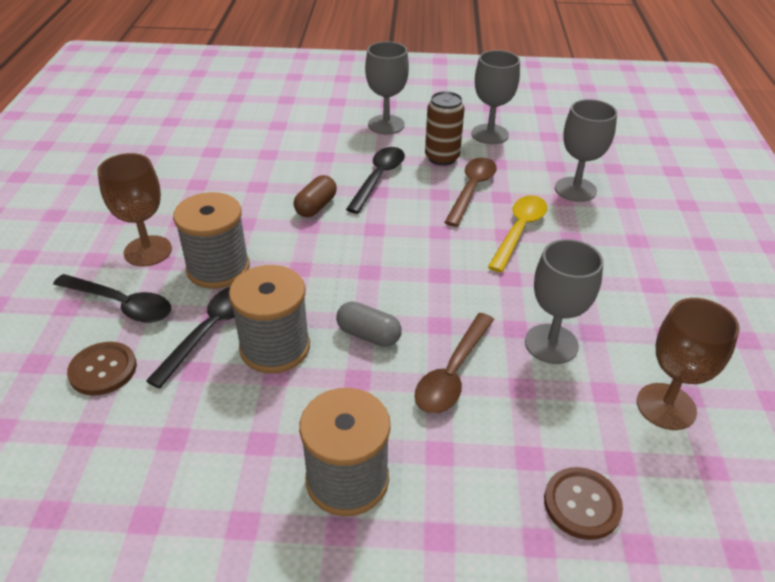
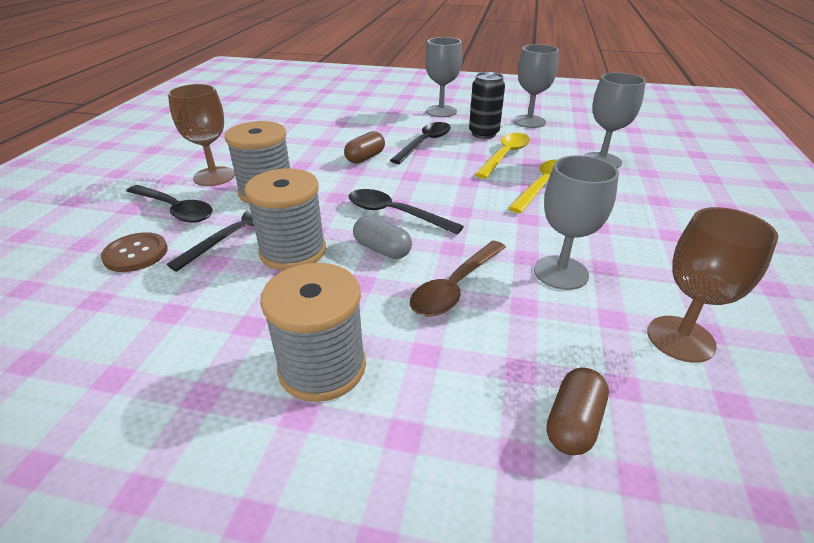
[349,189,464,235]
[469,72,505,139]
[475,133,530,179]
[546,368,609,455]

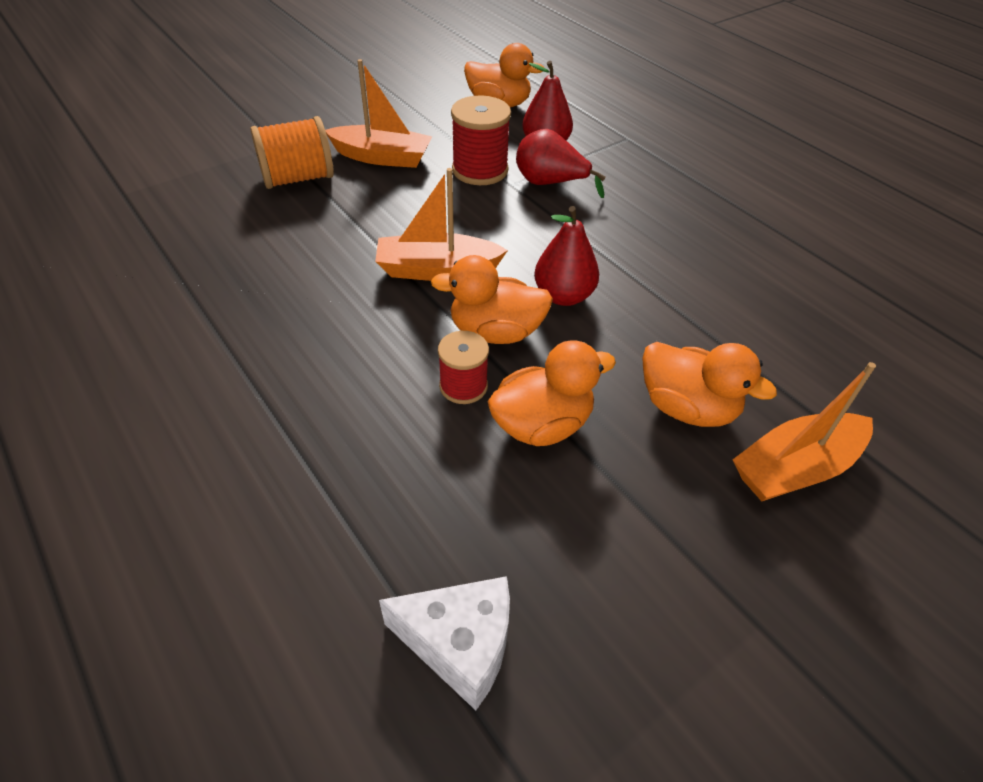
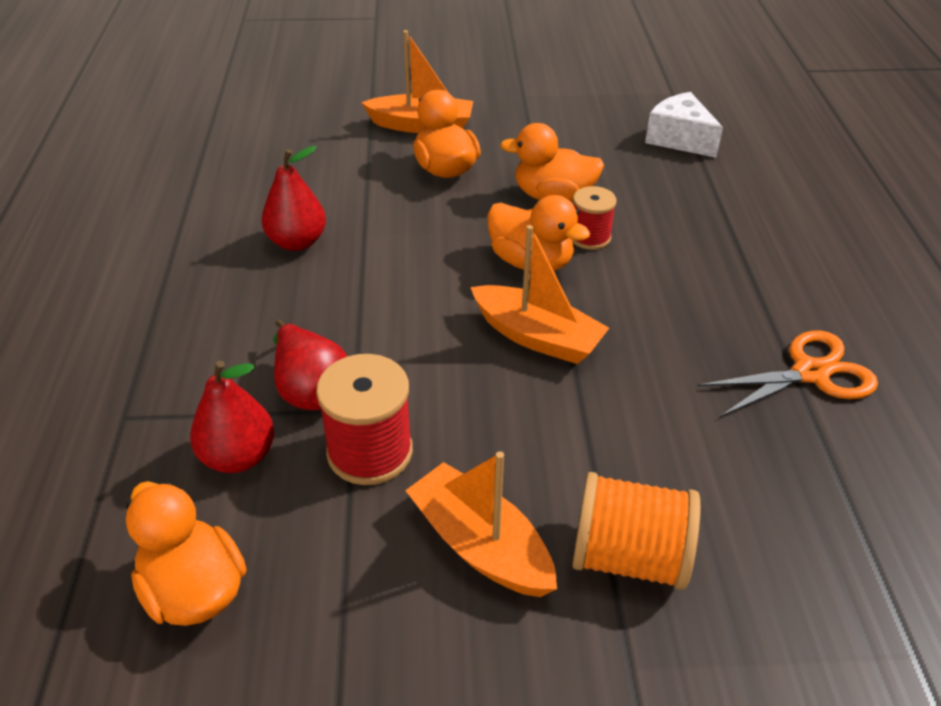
[261,146,326,251]
[697,330,878,418]

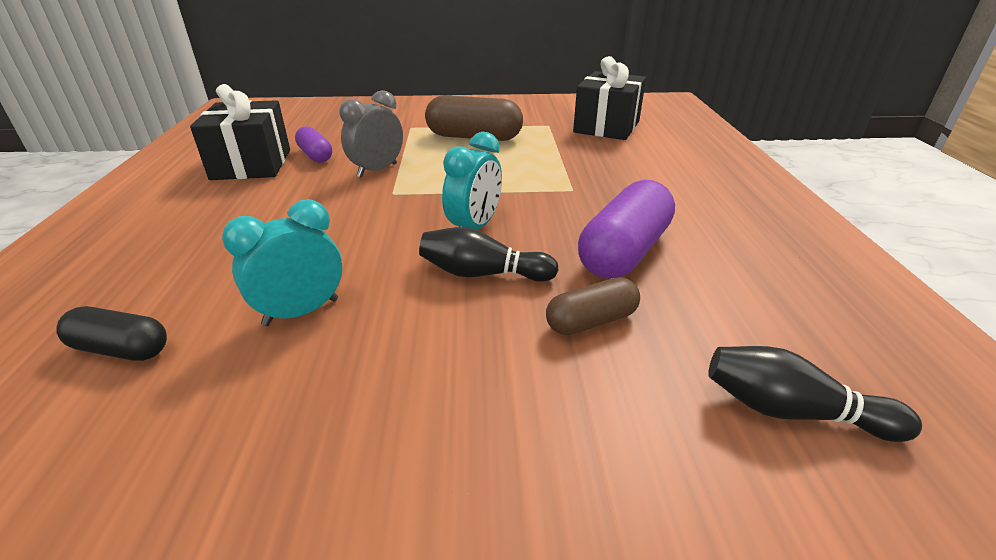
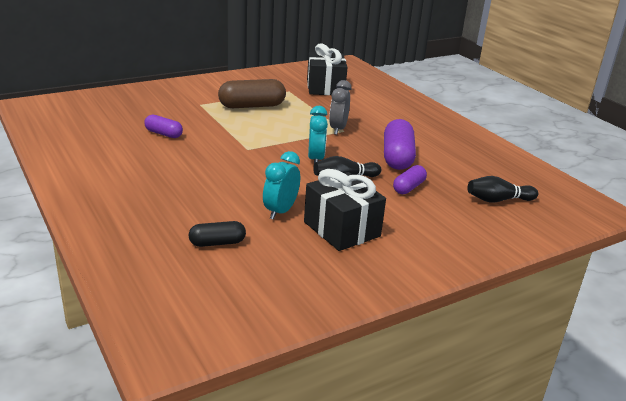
[304,169,386,251]
[329,80,351,135]
[393,165,427,194]

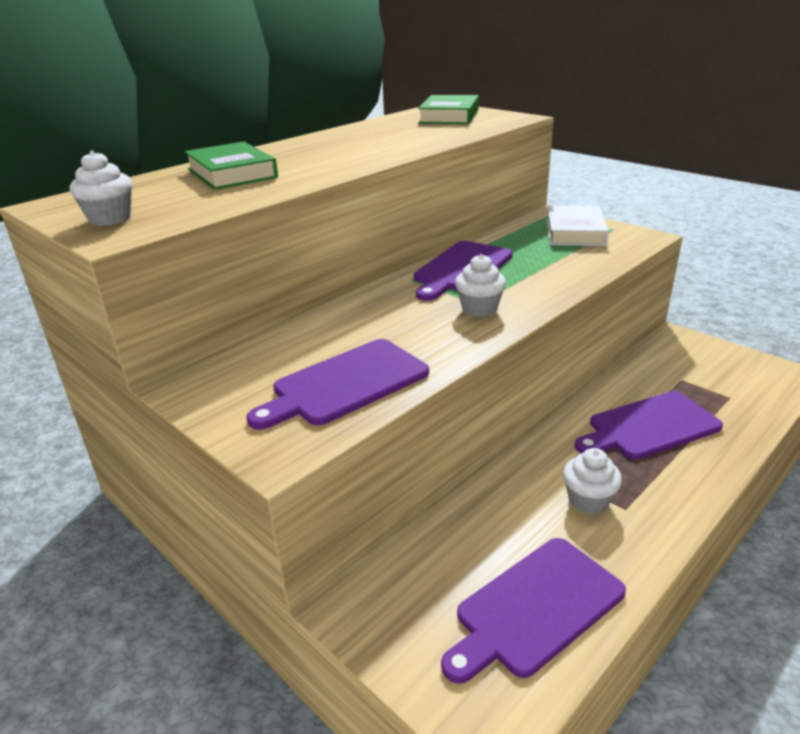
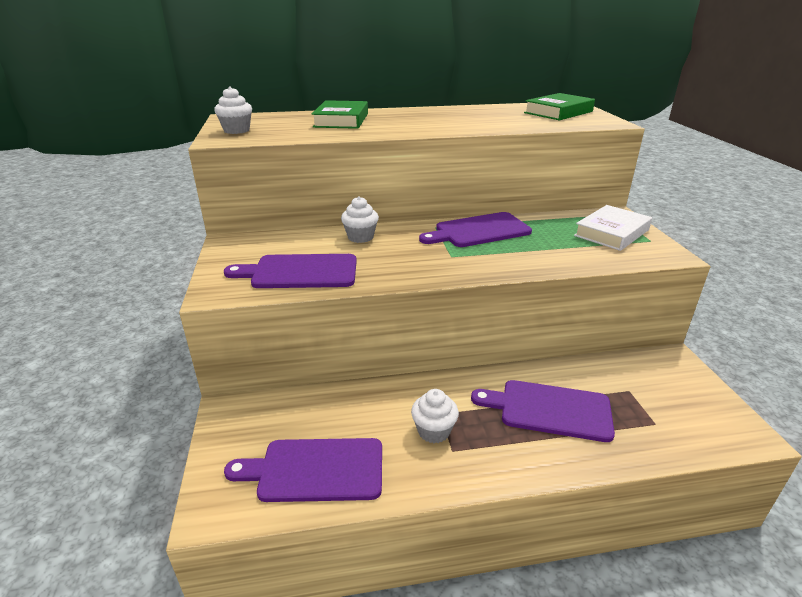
[341,196,379,243]

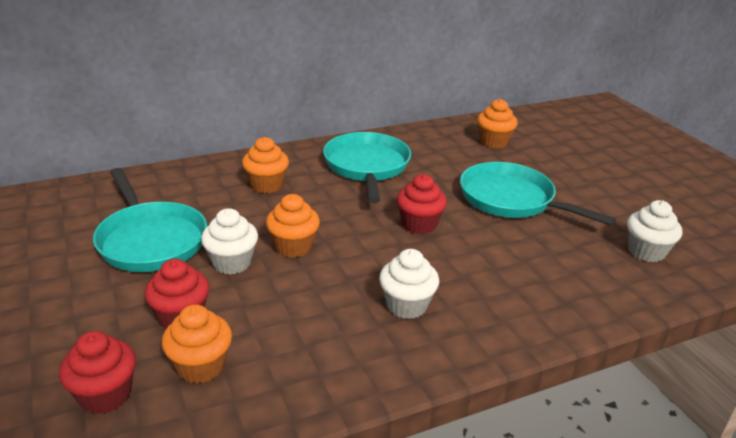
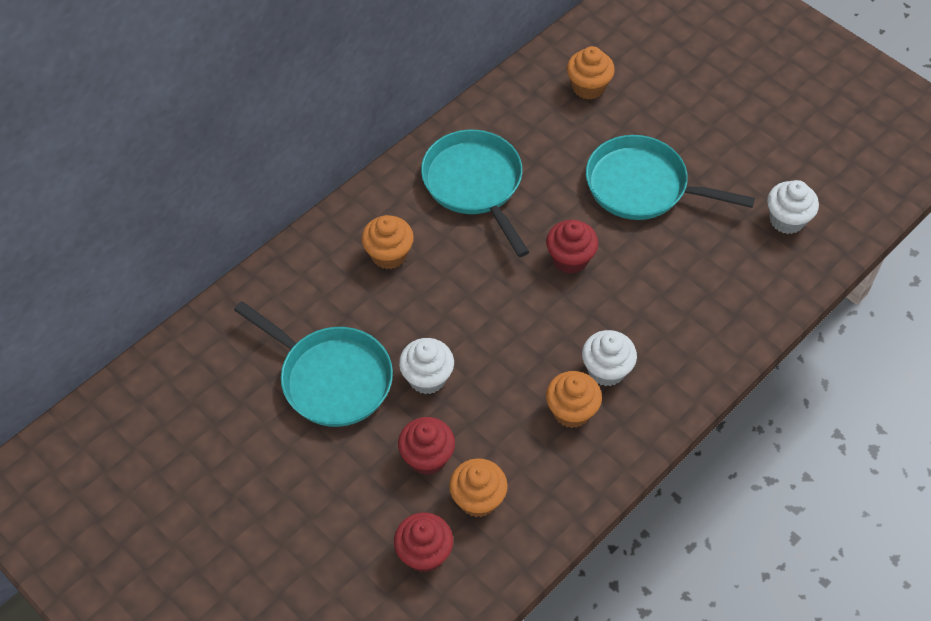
[546,371,602,428]

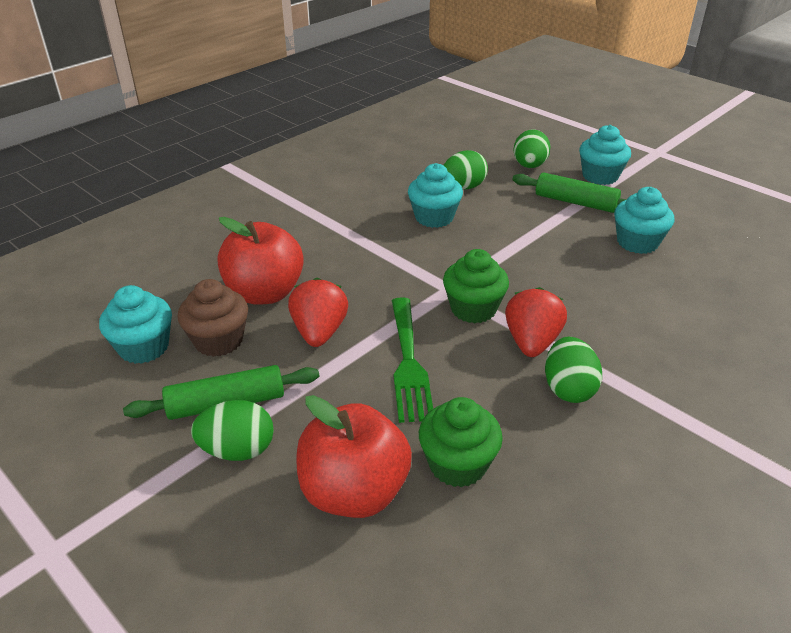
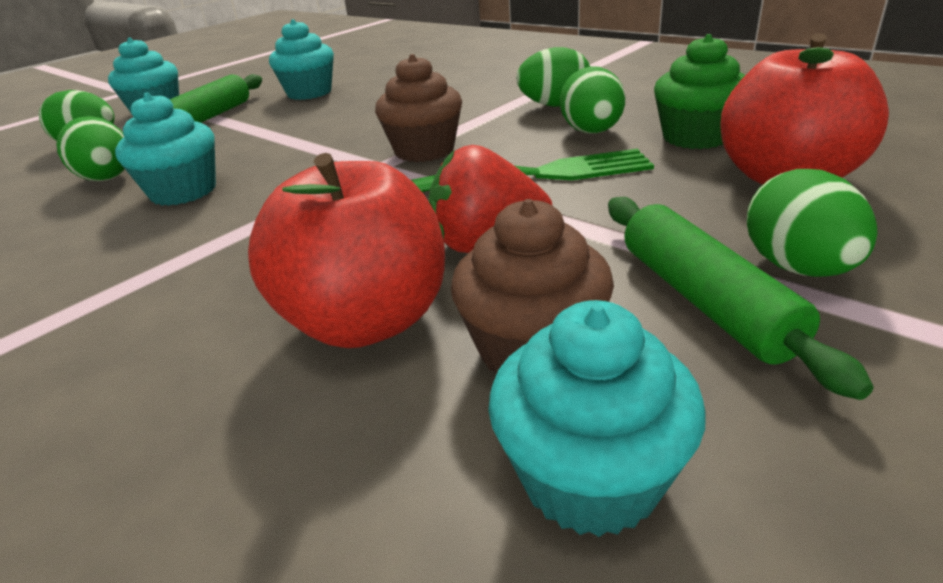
[375,54,462,162]
[560,66,625,134]
[505,287,567,357] (first image)

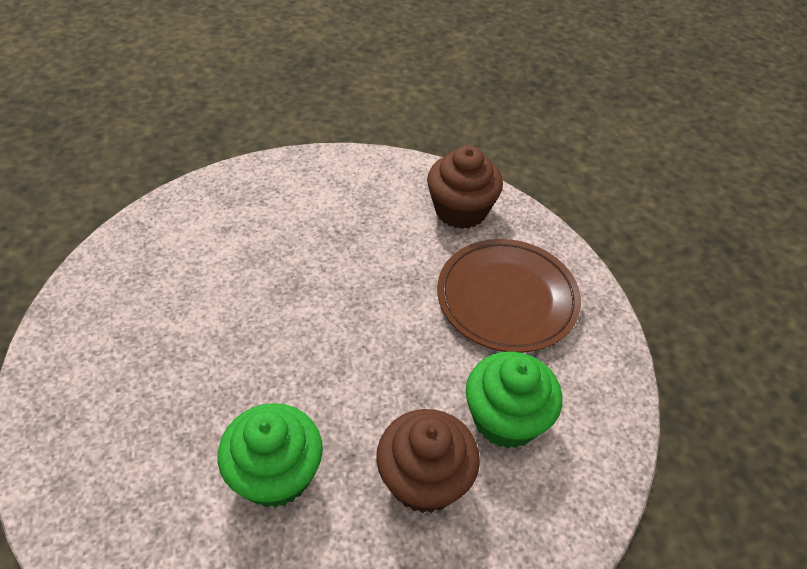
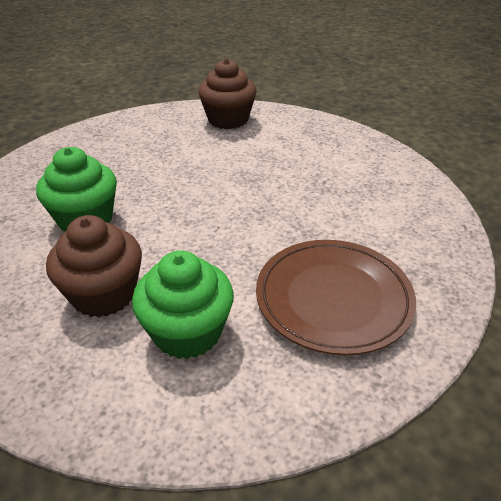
[198,59,256,129]

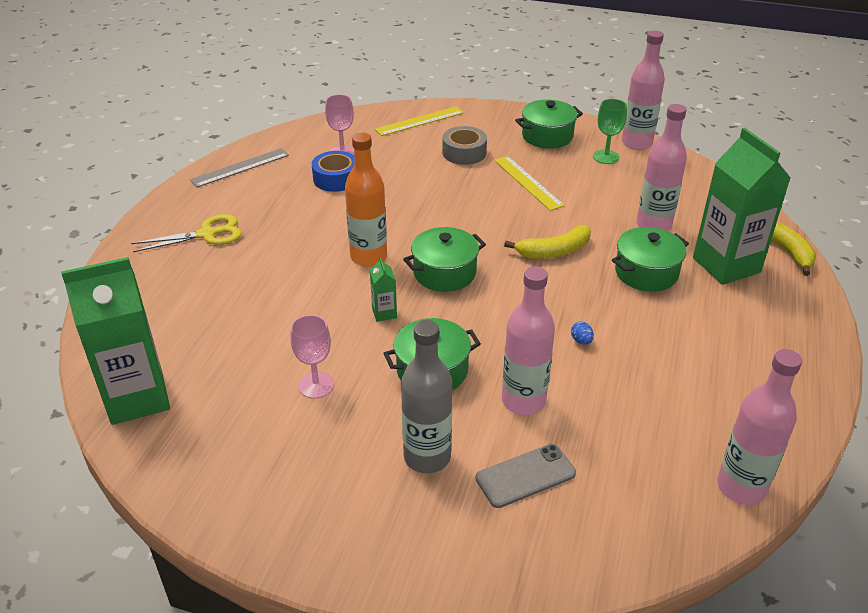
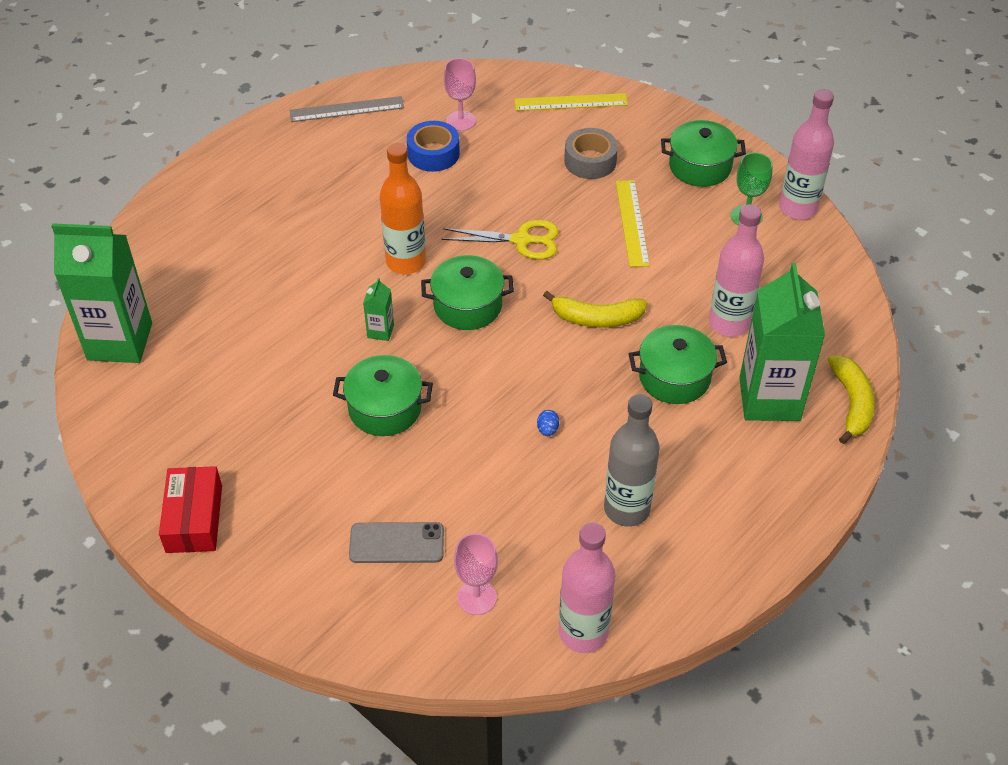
[159,466,222,553]
[442,220,559,260]
[454,533,498,615]
[604,394,660,527]
[502,266,555,415] (first image)

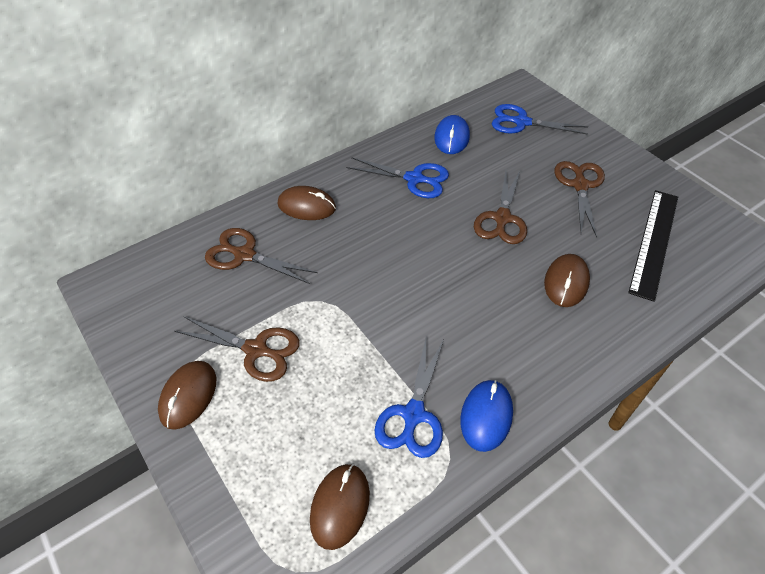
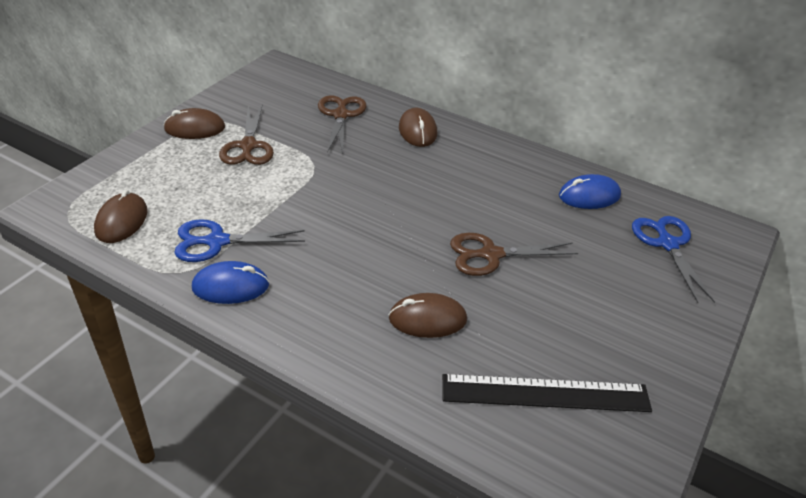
[94,190,148,243]
[346,157,449,198] (first image)
[554,161,605,237] (first image)

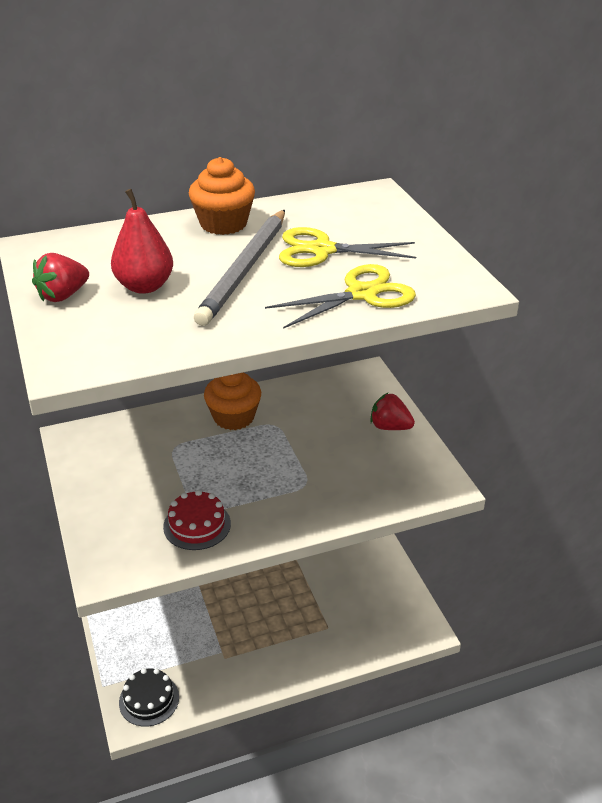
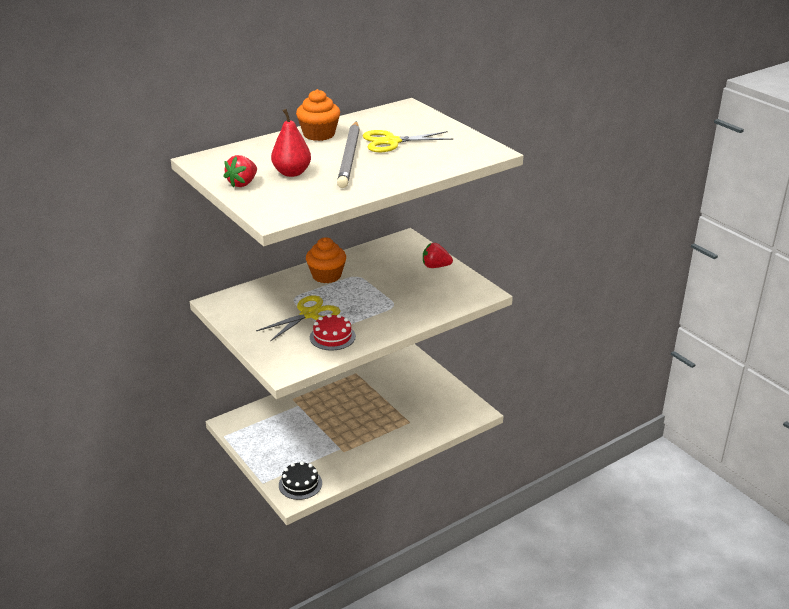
[256,295,340,341]

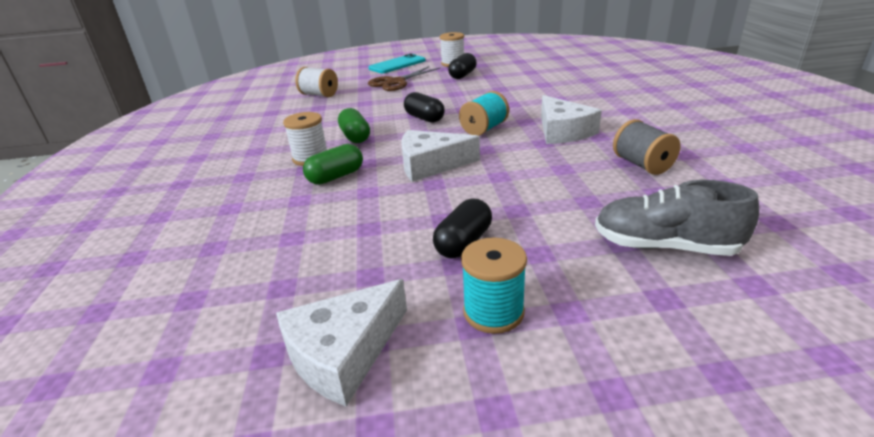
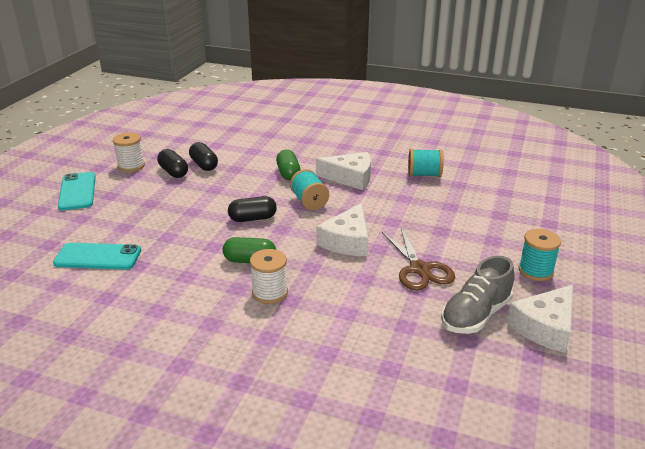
[53,243,141,270]
[189,142,218,171]
[276,150,301,180]
[382,228,455,291]
[408,149,444,177]
[441,256,514,334]
[506,285,573,353]

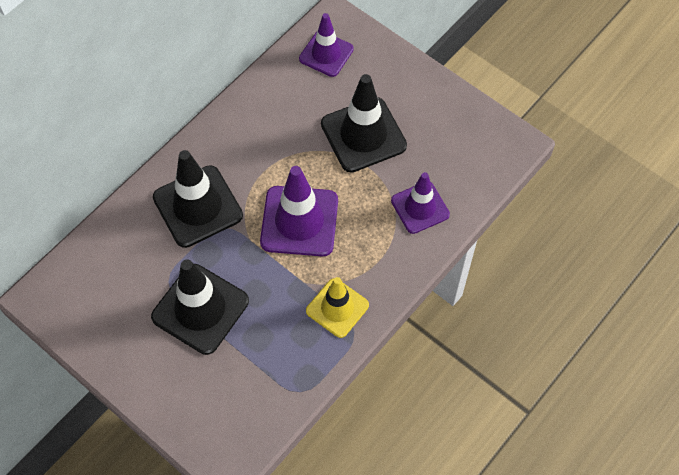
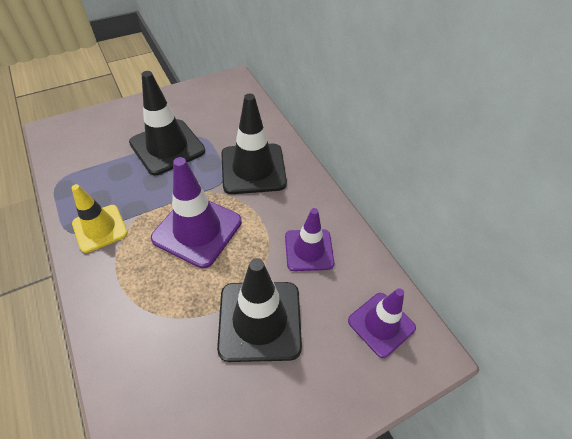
[285,208,334,271]

